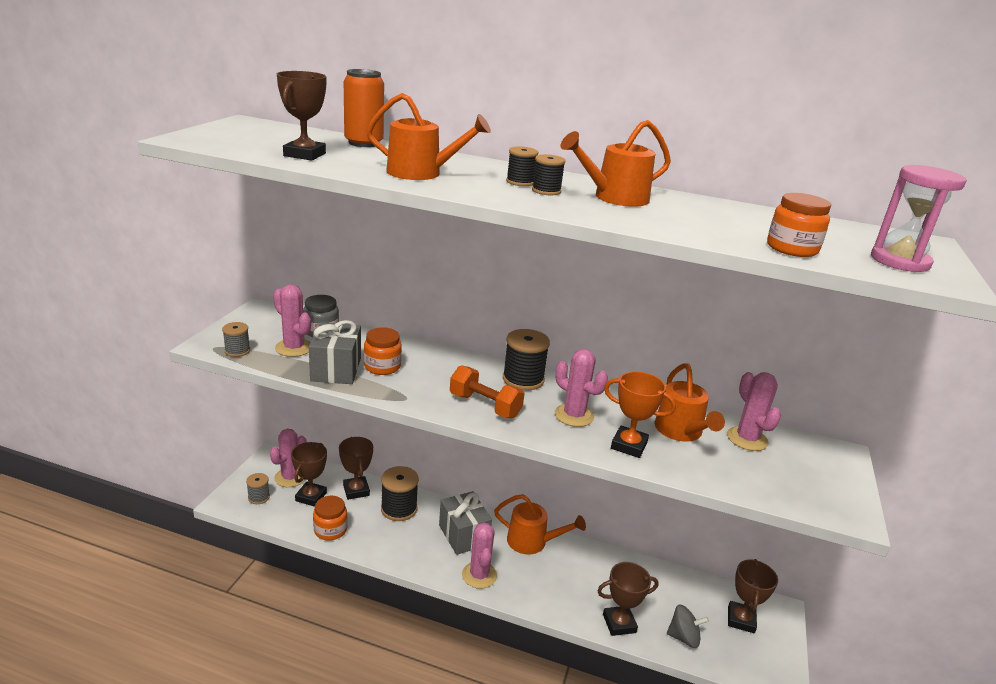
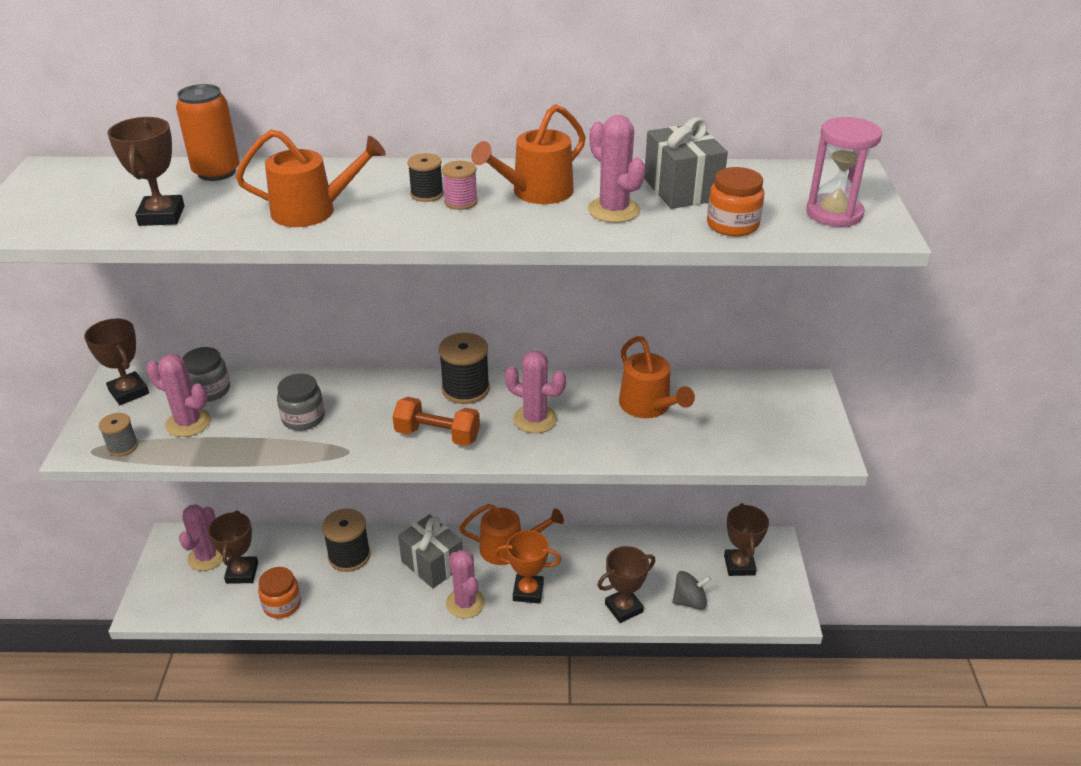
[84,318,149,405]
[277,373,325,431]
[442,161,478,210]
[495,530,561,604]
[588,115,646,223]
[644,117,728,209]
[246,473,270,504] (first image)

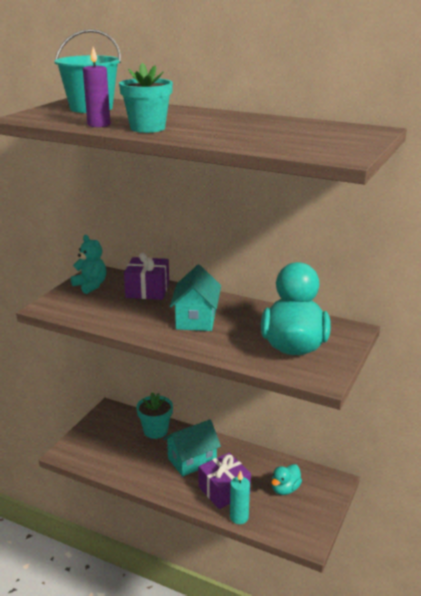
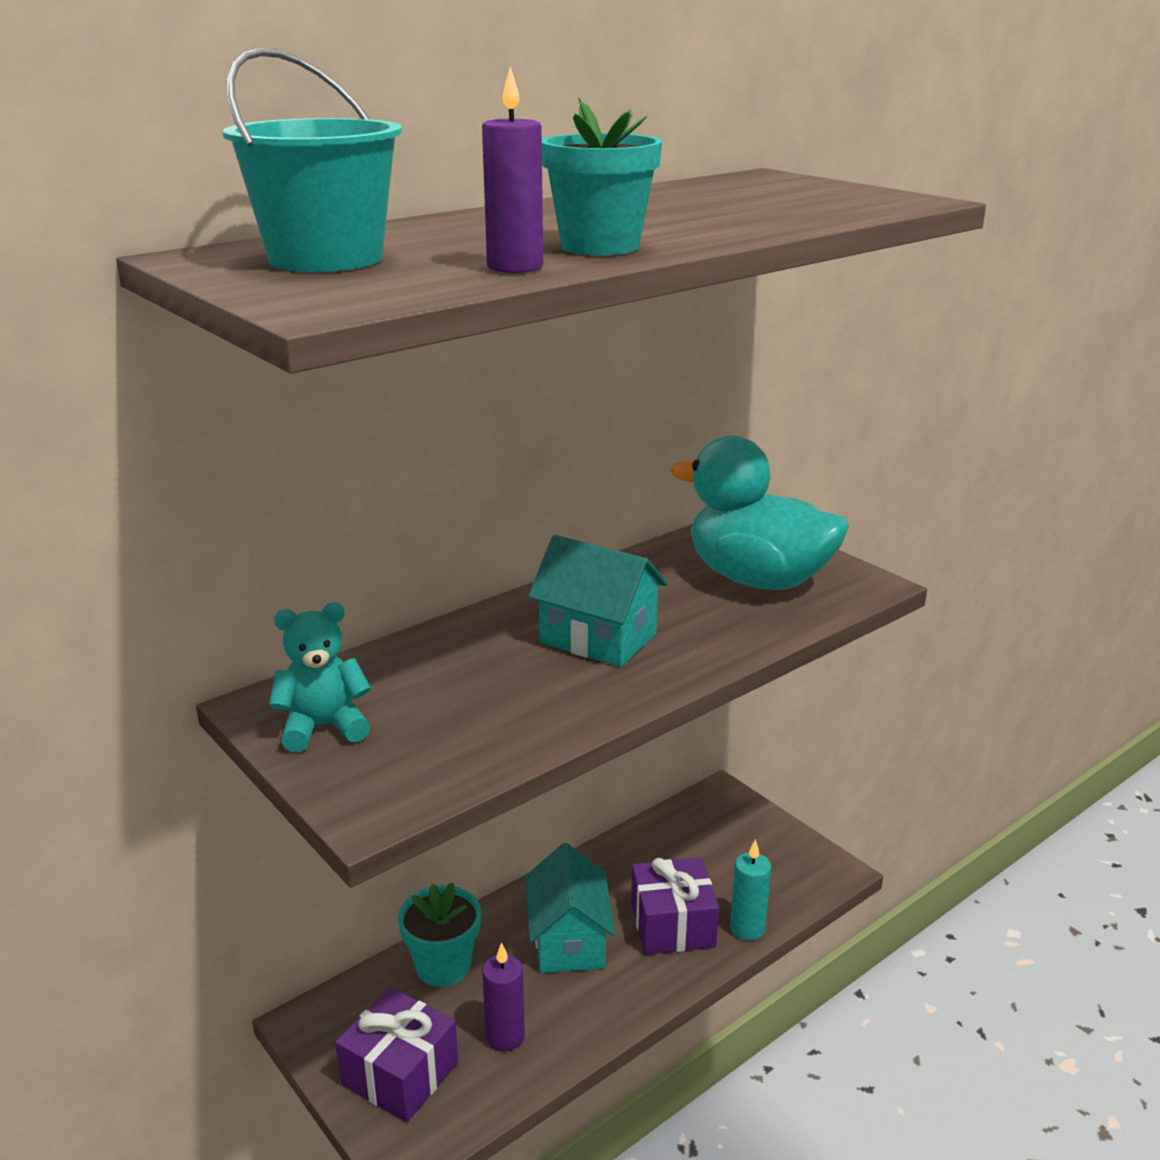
[335,987,458,1122]
[482,942,525,1052]
[271,464,302,495] (first image)

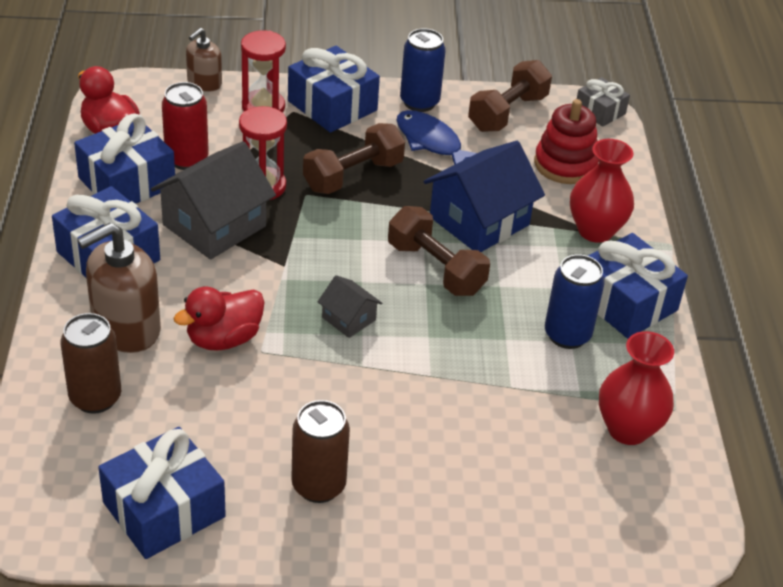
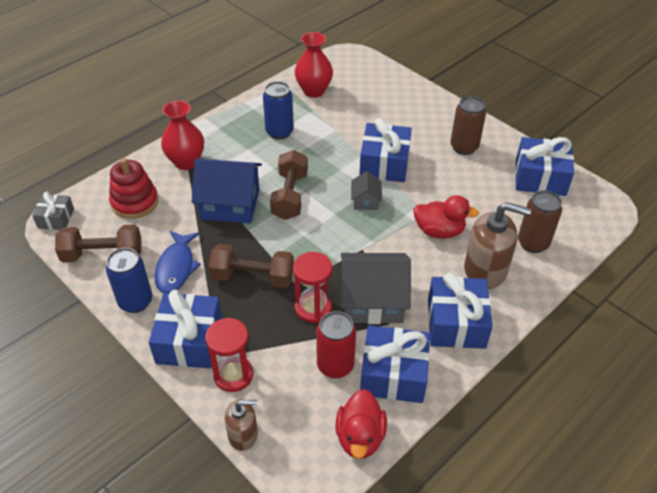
[359,118,412,182]

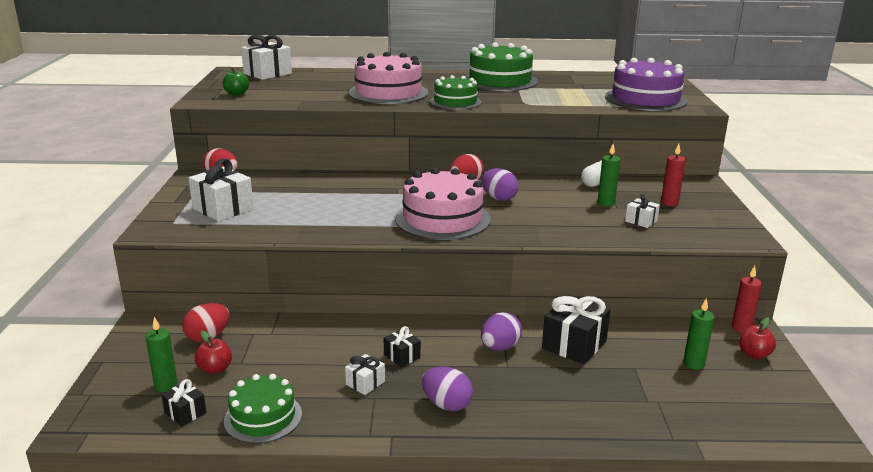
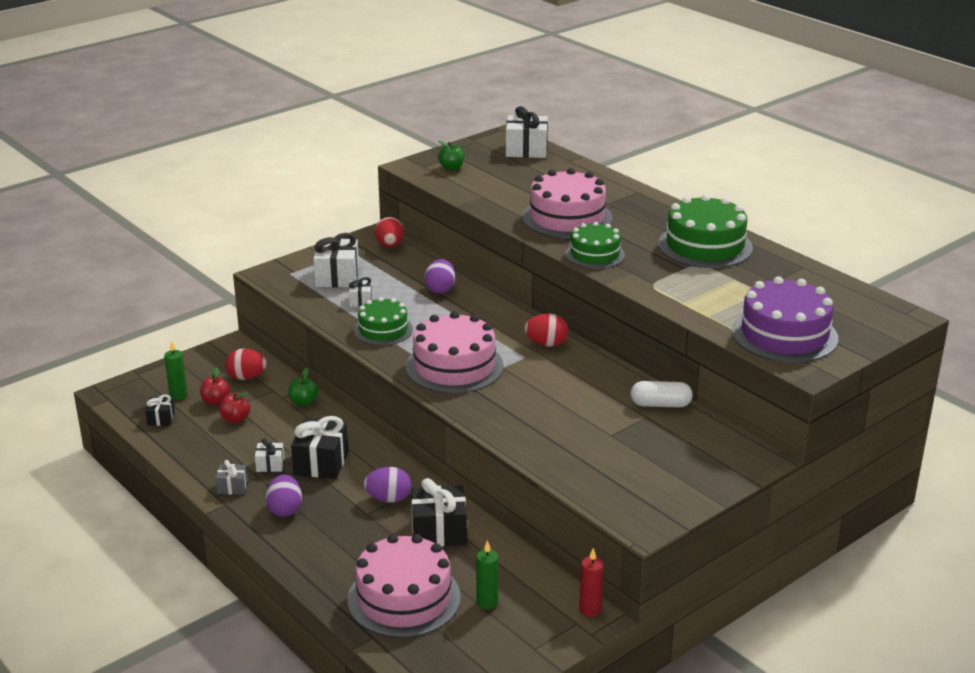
[216,460,248,495]
[219,392,250,423]
[288,368,318,406]
[291,416,349,479]
[347,534,461,638]
[349,277,372,307]
[354,297,413,345]
[424,259,455,294]
[598,144,620,206] (first image)
[661,144,686,206] (first image)

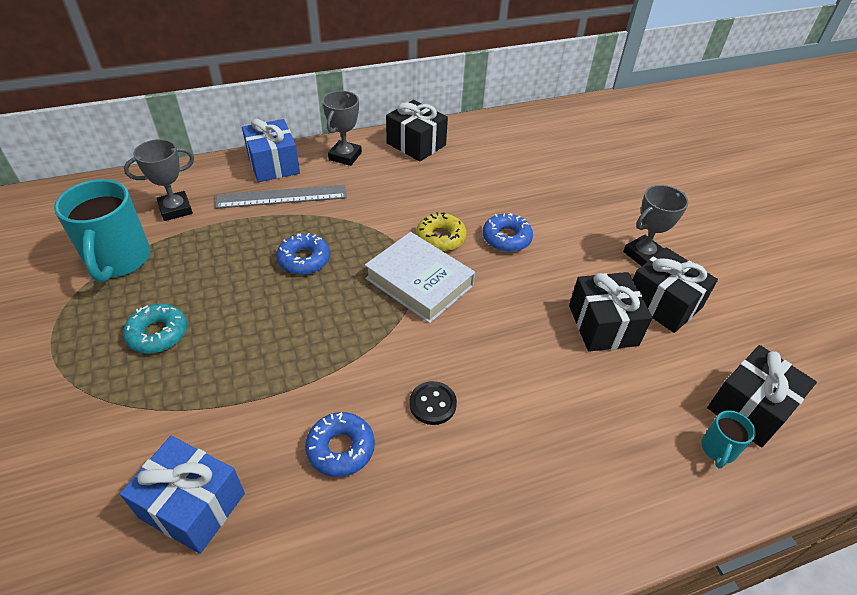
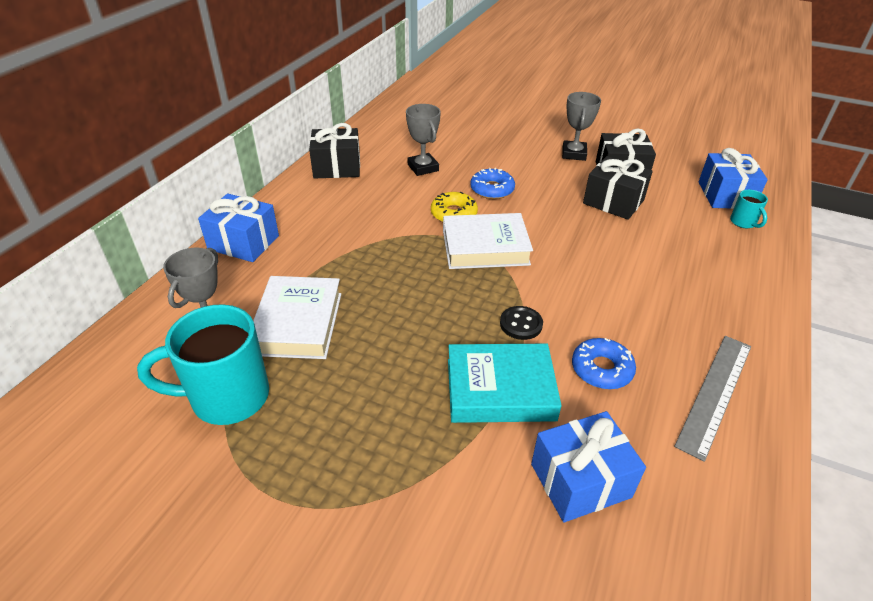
[137,304,269,425]
[253,276,341,359]
[406,104,441,176]
[448,344,562,423]
[500,306,543,340]
[674,336,751,462]
[698,148,768,209]
[123,304,187,354] (first image)
[276,233,330,275] (first image)

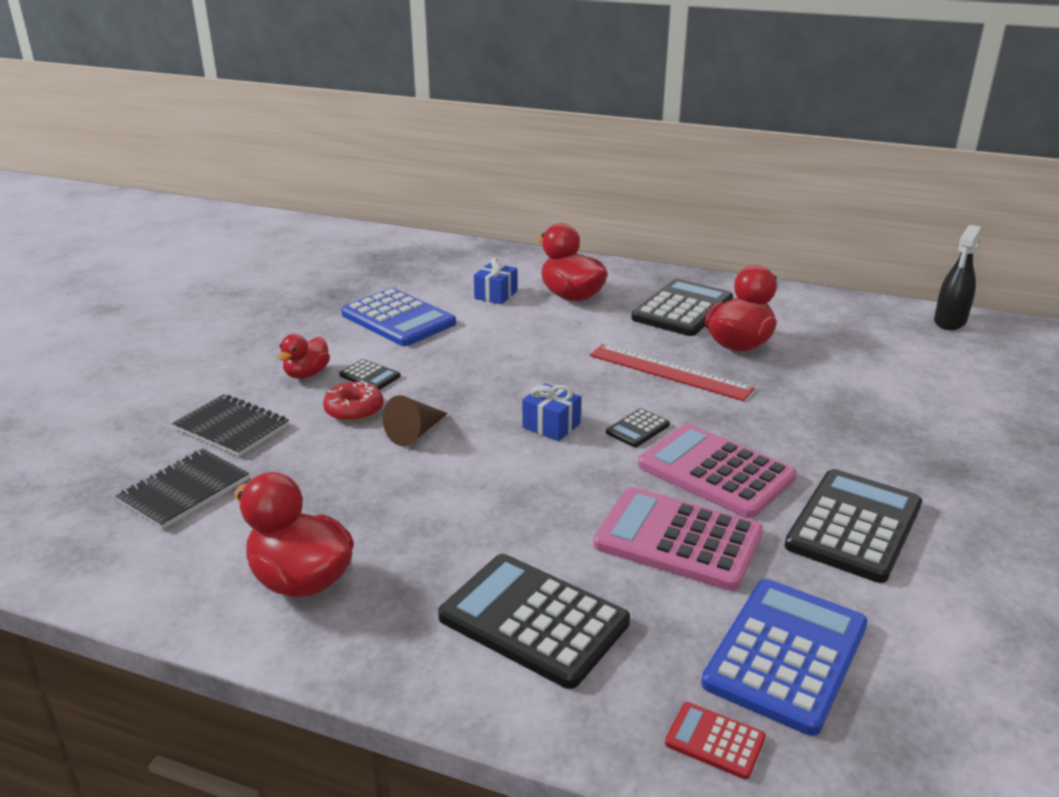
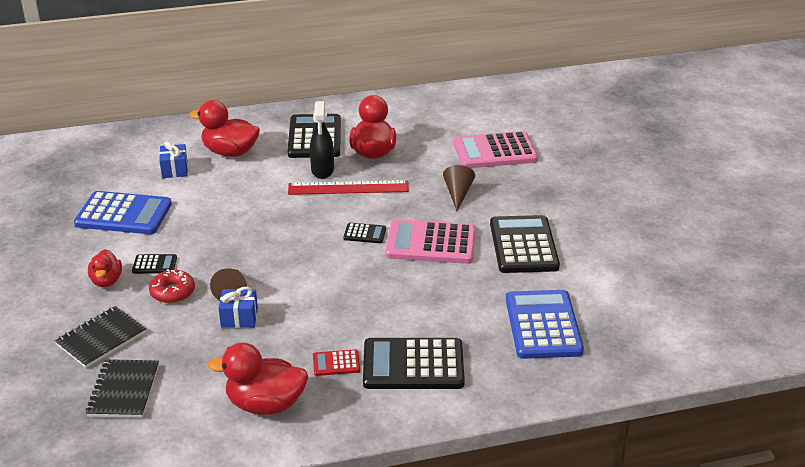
[55,306,146,368]
[218,287,258,328]
[310,101,334,179]
[313,349,360,376]
[343,223,386,243]
[443,165,475,211]
[453,131,538,168]

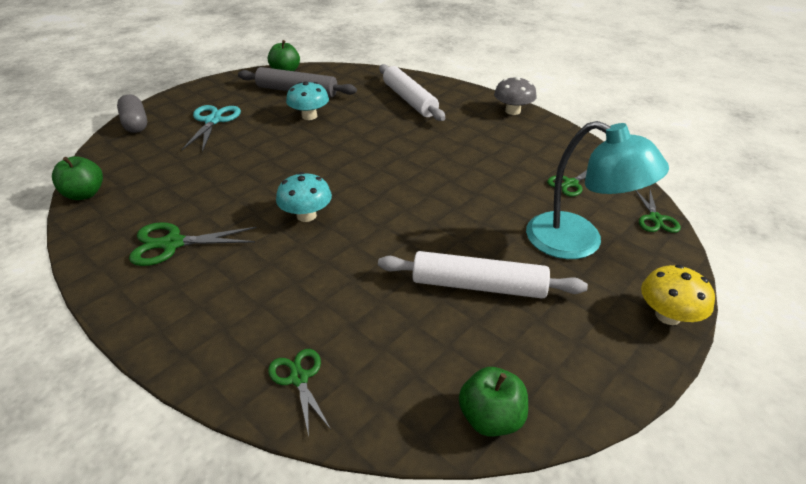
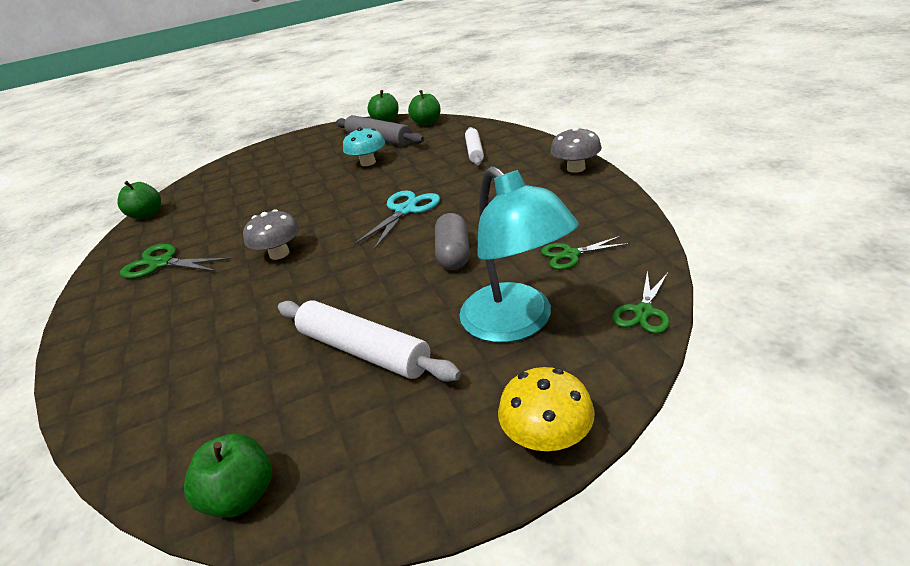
[243,209,300,260]
[354,190,440,250]
[408,90,441,126]
[435,213,470,270]
[465,127,484,165]
[268,349,331,437] (first image)

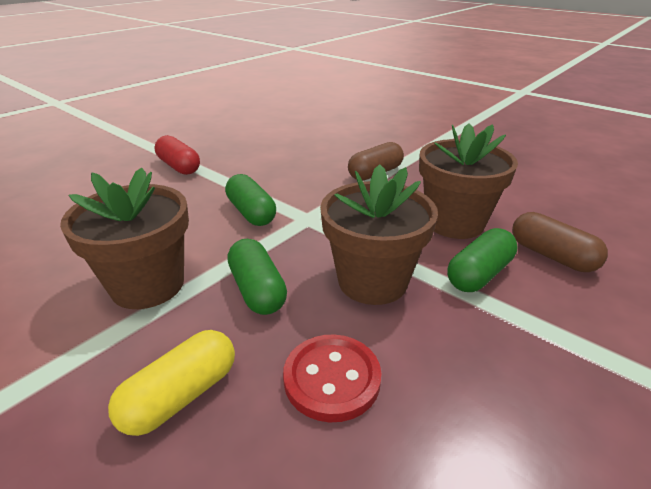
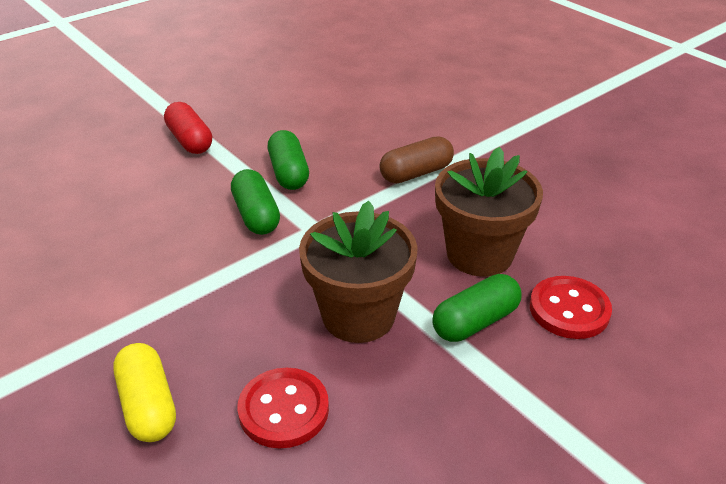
[113,343,176,442]
[268,130,309,190]
[530,276,612,339]
[60,167,189,309] (first image)

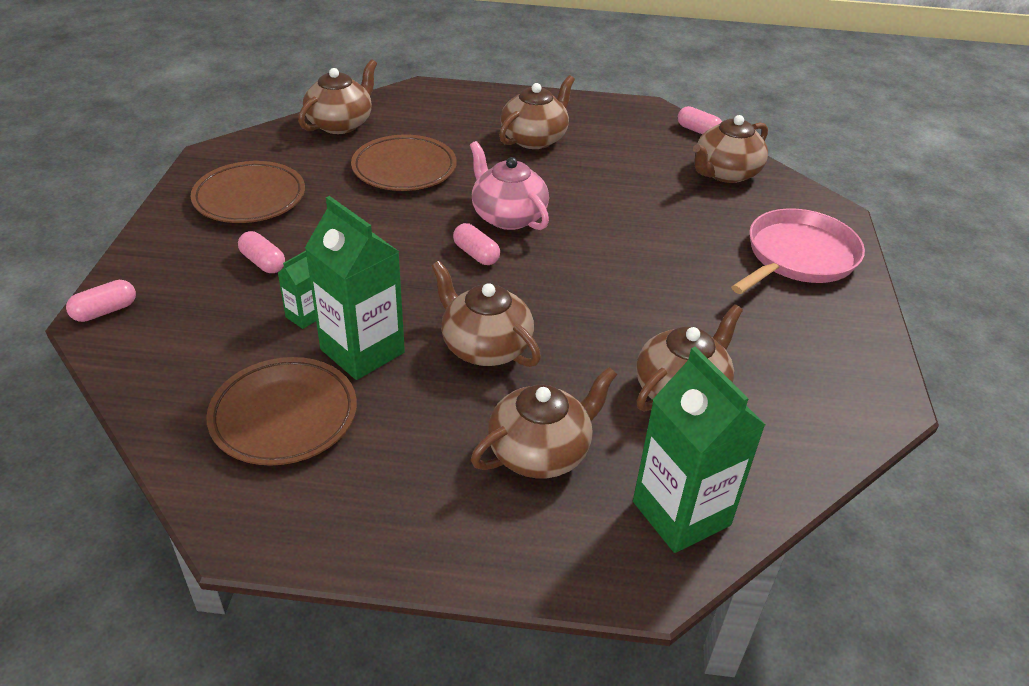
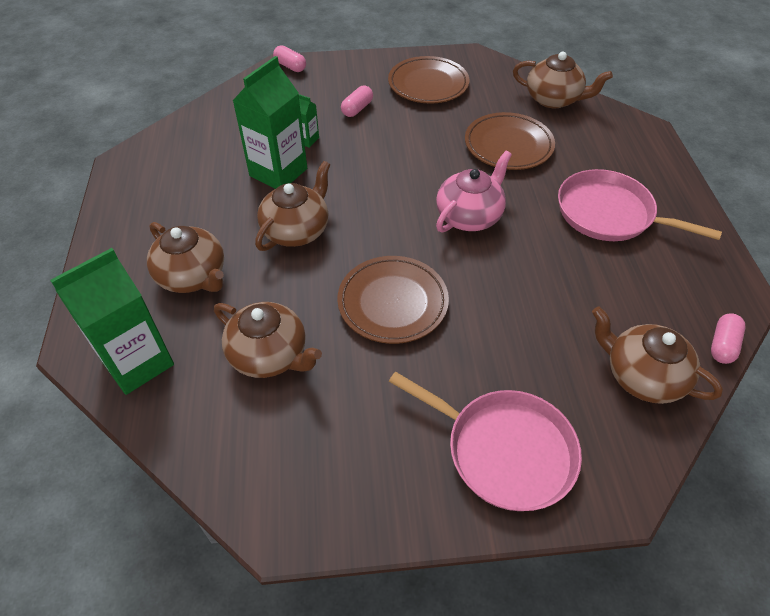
[337,256,449,344]
[558,169,722,241]
[453,223,500,265] (first image)

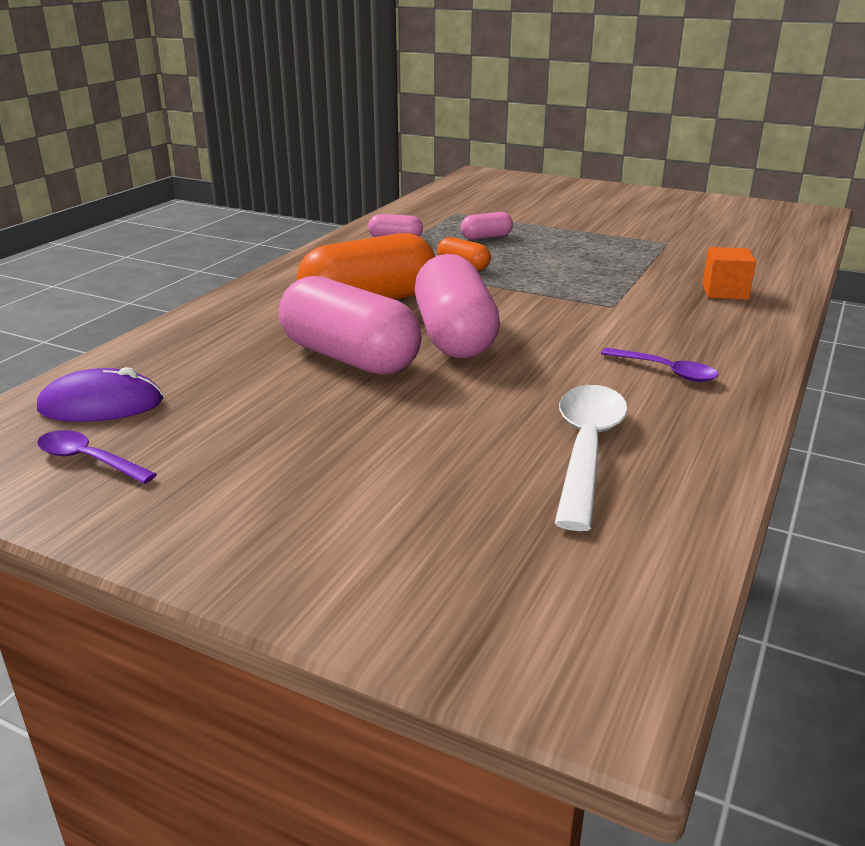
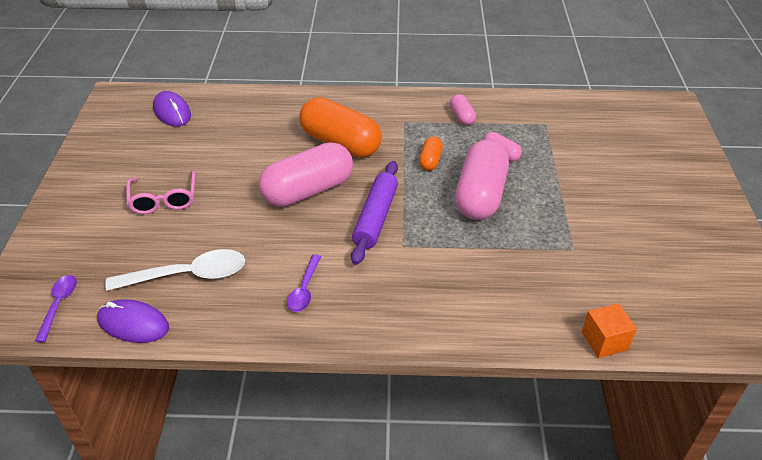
[35,275,77,343]
[97,299,169,343]
[126,171,195,214]
[351,161,398,265]
[455,139,509,220]
[582,303,637,358]

